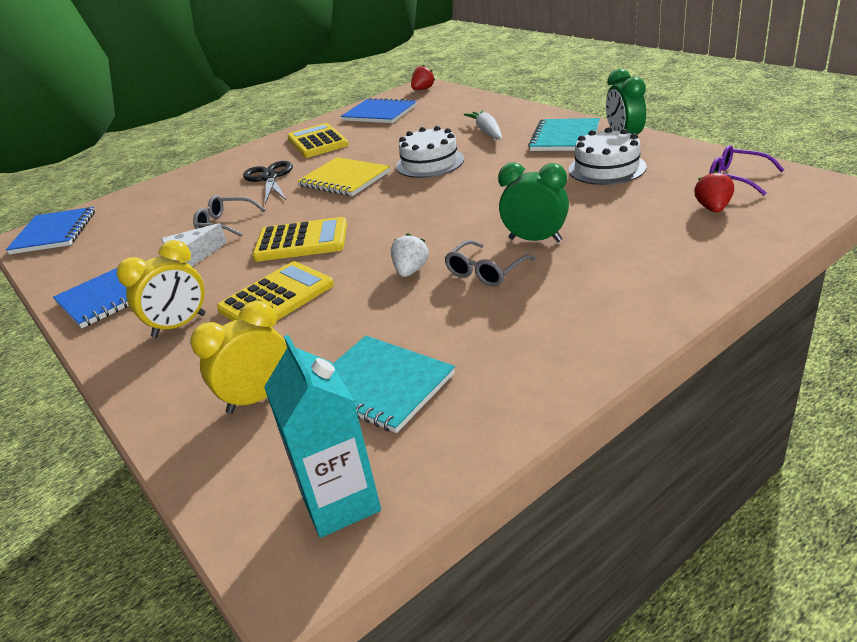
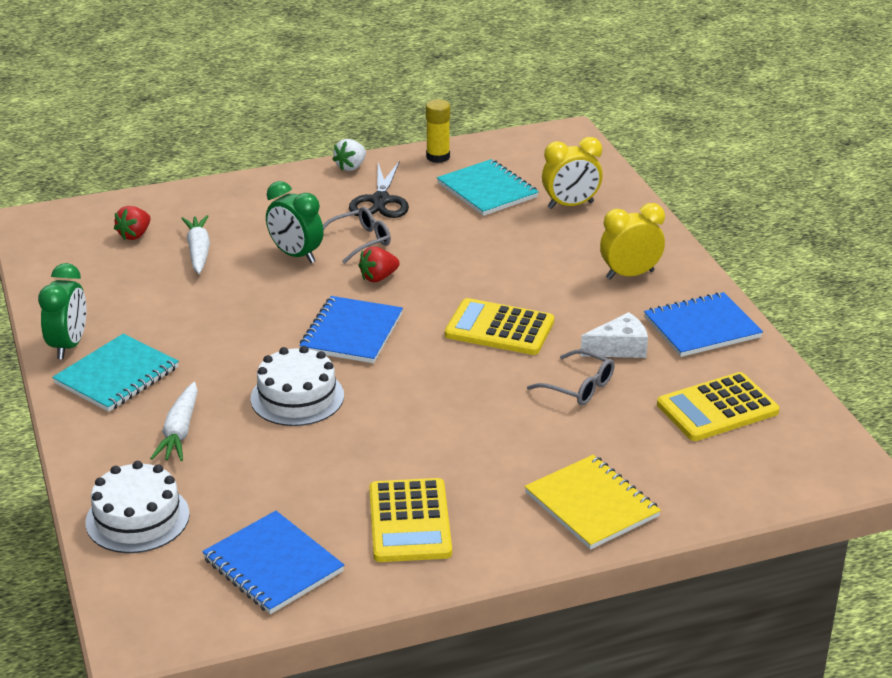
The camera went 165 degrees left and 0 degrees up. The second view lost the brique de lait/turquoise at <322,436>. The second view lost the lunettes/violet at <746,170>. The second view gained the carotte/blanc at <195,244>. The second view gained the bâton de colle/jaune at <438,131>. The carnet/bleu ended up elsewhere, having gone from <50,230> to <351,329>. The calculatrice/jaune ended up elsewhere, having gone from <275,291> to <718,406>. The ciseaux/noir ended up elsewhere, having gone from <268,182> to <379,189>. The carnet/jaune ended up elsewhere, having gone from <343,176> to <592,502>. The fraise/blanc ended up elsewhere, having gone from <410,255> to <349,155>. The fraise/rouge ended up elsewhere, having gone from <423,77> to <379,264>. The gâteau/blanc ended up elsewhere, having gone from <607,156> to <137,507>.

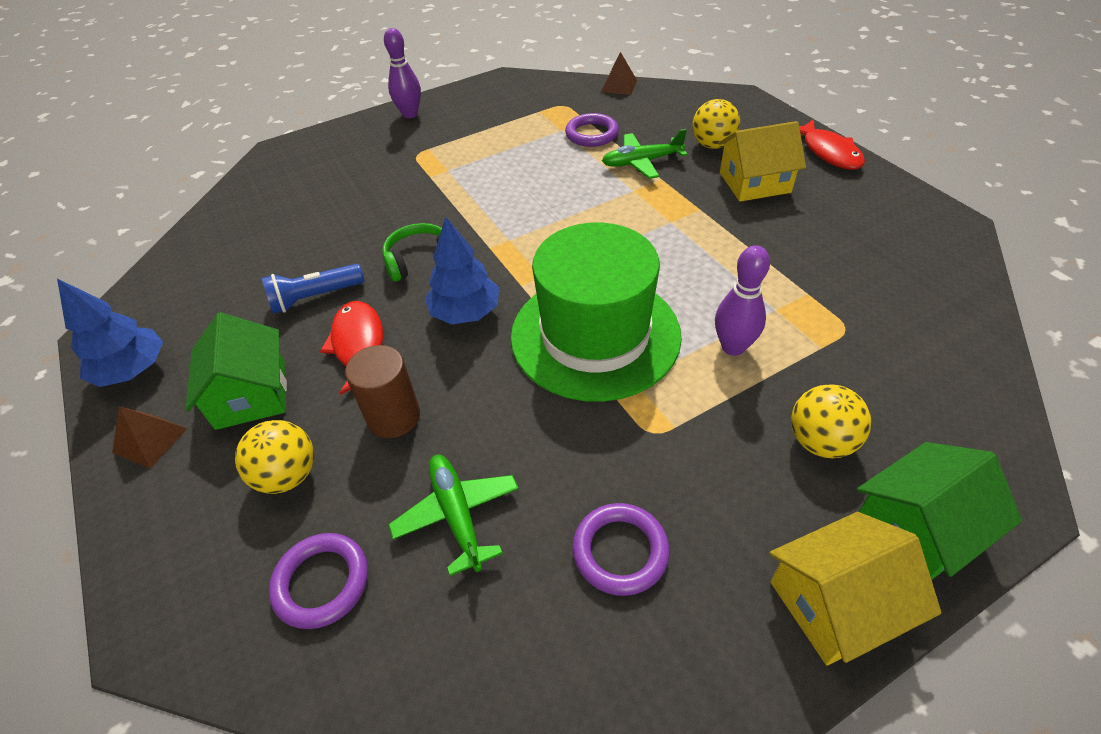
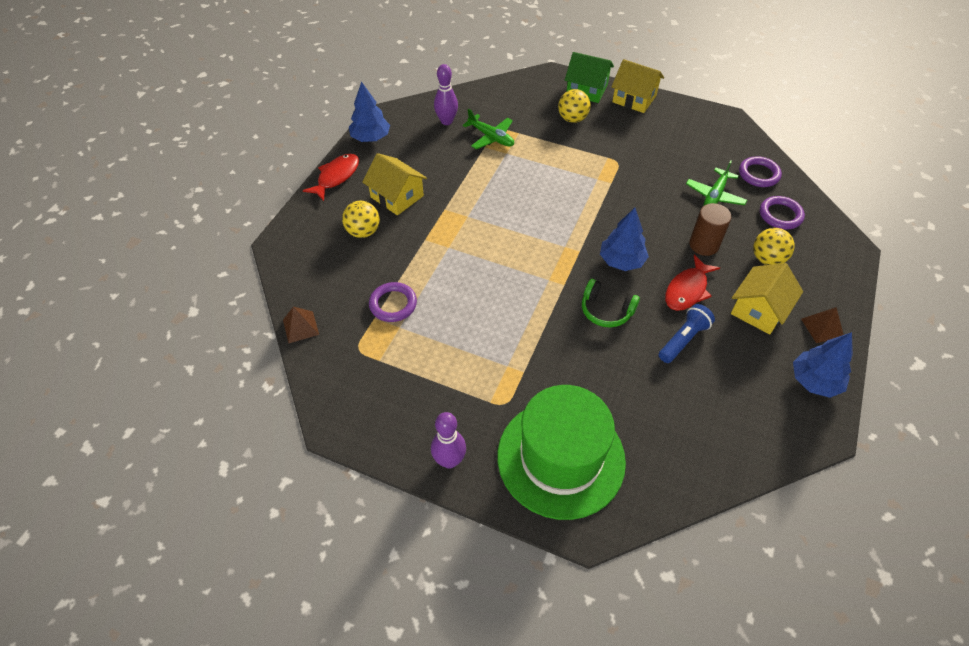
The camera went 130 degrees left and 5 degrees up. The second view gained the arbre/bleu at <369,112>. The chapeau/vert ended up elsewhere, having gone from <596,312> to <561,452>. The anneau/violet ended up elsewhere, having gone from <621,549> to <760,171>. The avion/vert ended up elsewhere, having gone from <644,154> to <488,128>. The quille/violet ended up elsewhere, having gone from <742,300> to <446,94>. What was the maison/vert at <236,371> turned into the maison/jaune at <767,298>. The lampe de poche/bleu at <313,289> ended up facing another way, 75 degrees counterclockwise from before.

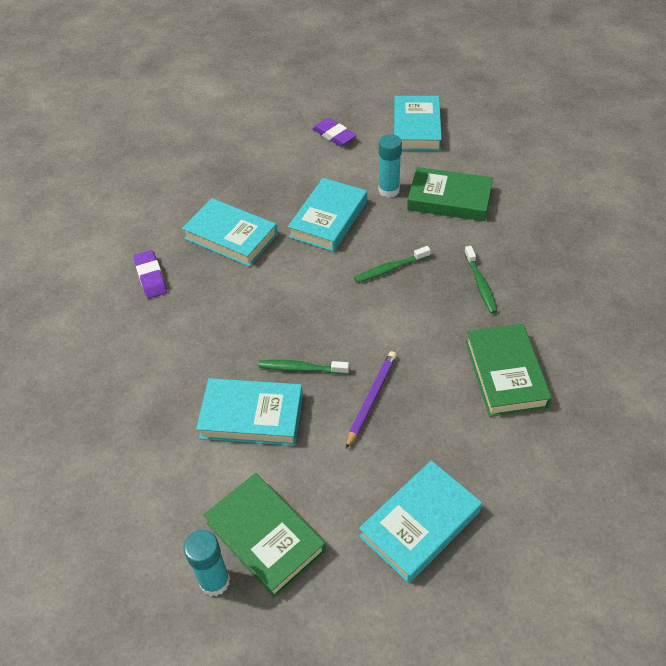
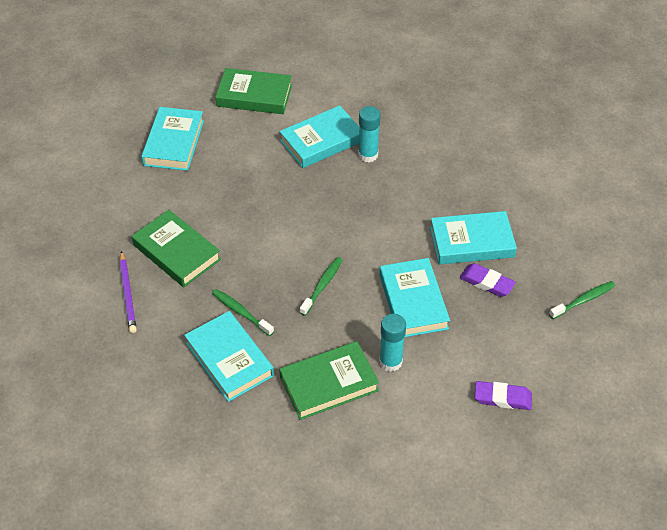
The camera went 140 degrees right and 0 degrees up. The gomme/violet ended up elsewhere, having gone from <150,274> to <488,280>. The bâton de colle/turquoise ended up elsewhere, having gone from <207,563> to <369,134>. The brosse à dents/vert ended up elsewhere, having gone from <304,367> to <582,300>. The crayon/violet ended up elsewhere, having gone from <371,400> to <128,292>. The livre/turquoise ended up elsewhere, having gone from <418,123> to <229,356>.

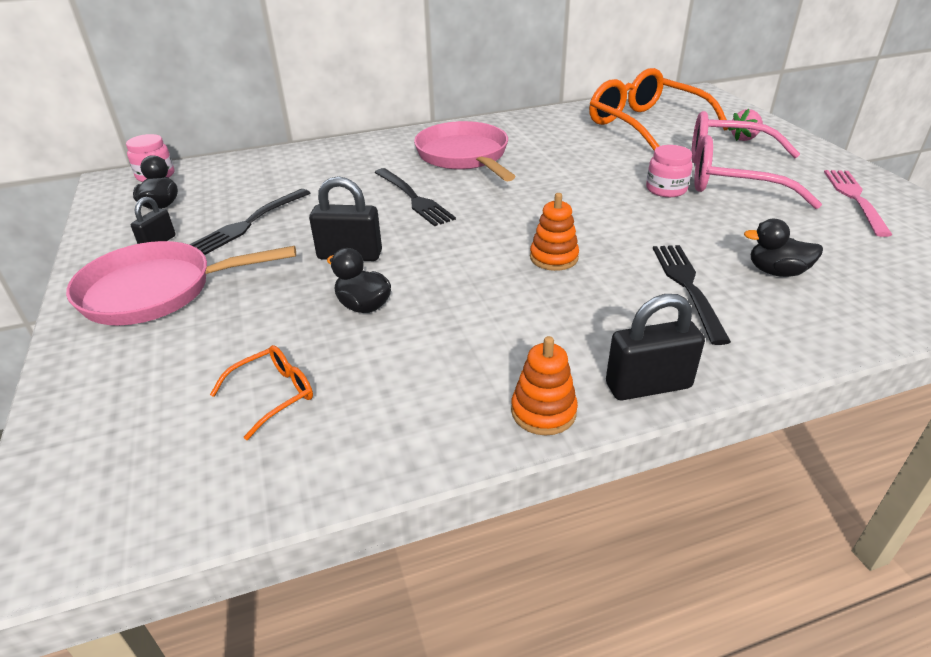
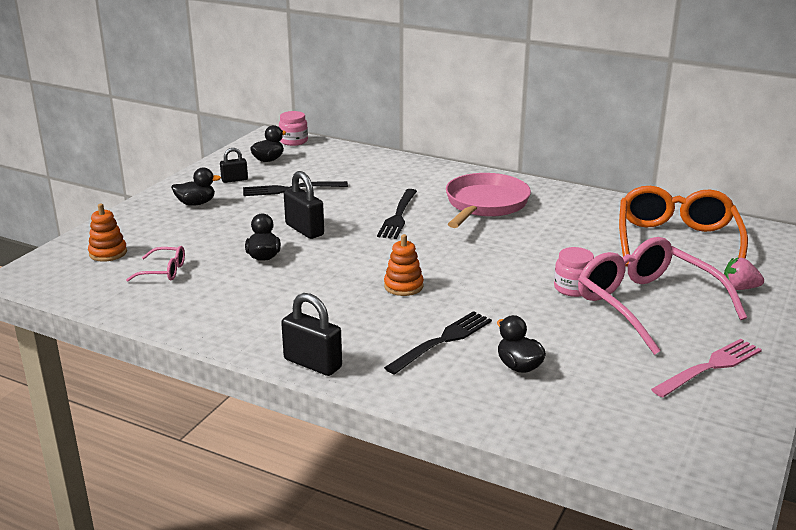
The camera went 45 degrees right and 10 degrees down. The jouet à empiler/orange ended up elsewhere, having gone from <544,386> to <107,233>. Where the poêle/rose stood at <181,283>, the canard/noir came to stand at <196,186>. What was the lunettes/orange at <261,392> turned into the lunettes/rose at <155,264>.

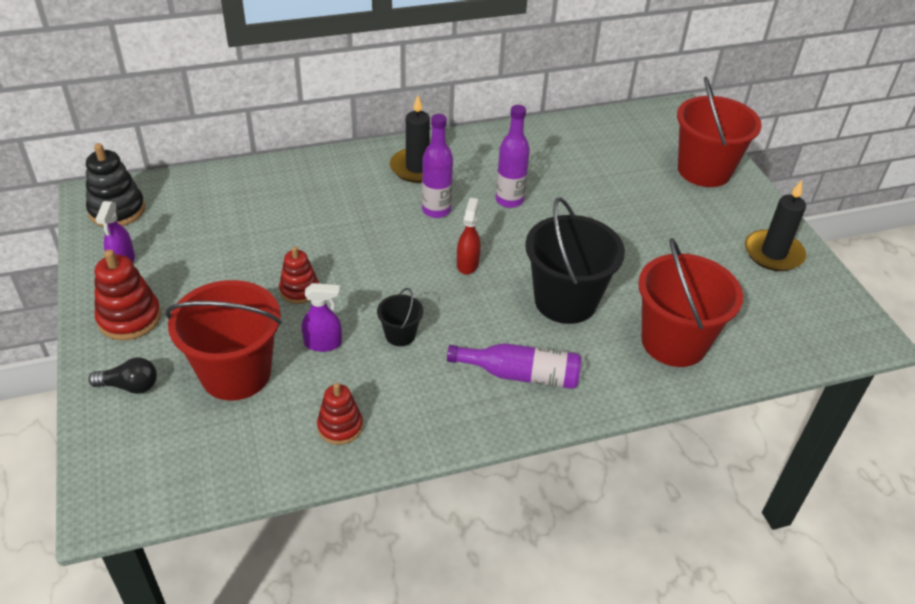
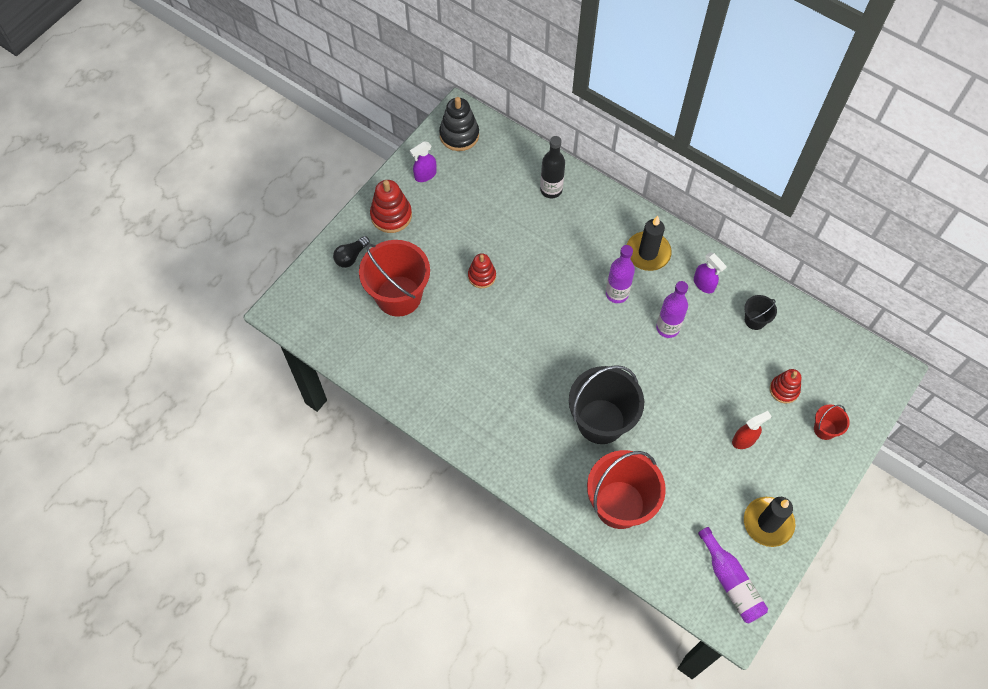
The camera went 55 degrees right and 20 degrees up. The second view gained the bouteille/noir at <552,167>. The vaporisateur/violet ended up elsewhere, having gone from <322,317> to <710,272>. The jouet à empiler/rouge ended up elsewhere, having gone from <340,414> to <785,386>. The seau/noir ended up elsewhere, having gone from <400,317> to <760,312>. The bouteille/violet ended up elsewhere, having gone from <514,366> to <733,575>. The vaporisateur/rouge ended up elsewhere, having gone from <469,236> to <751,430>. The ampoule/noir at <123,375> ended up facing another way, 75 degrees clockwise from before. The size of the seau/rouge at <719,132> changed by a factor of 0.46.

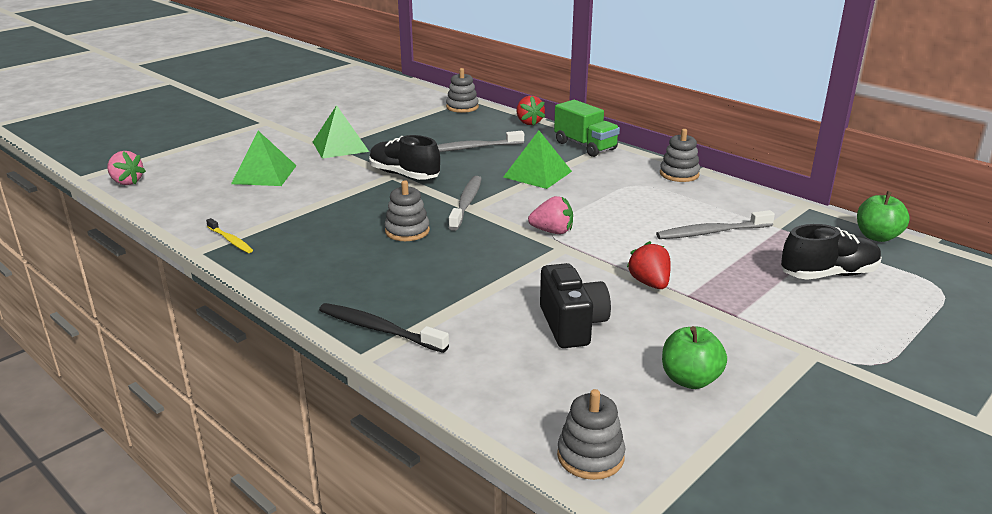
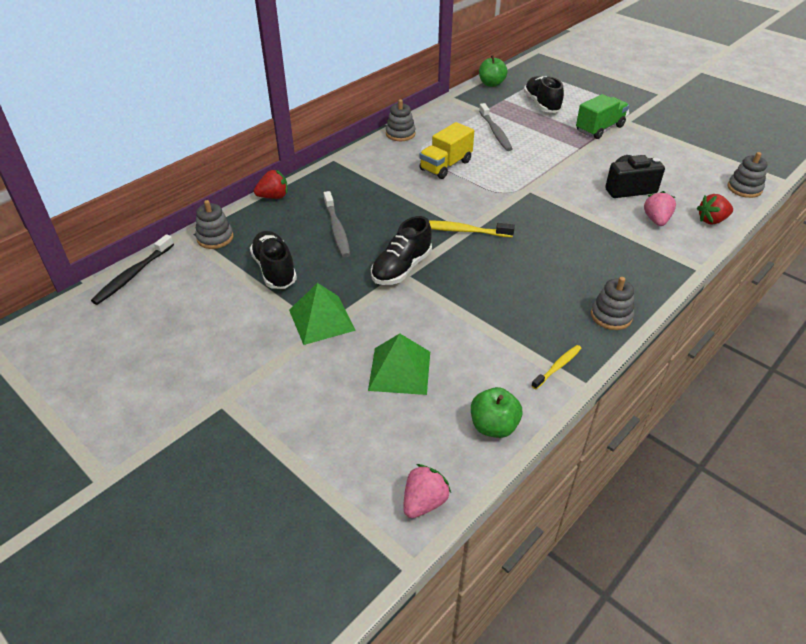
The camera went 90 degrees left and 15 degrees up. The second view lost the pyramide/vert at <537,160>. The second view gained the chaussure/noir at <273,260>. The second view gained the camion/jaune at <446,150>. The brosse à dents/noir ended up elsewhere, having gone from <384,328> to <132,269>. The jouet à empiler/gris ended up elsewhere, having gone from <407,210> to <612,303>. The fraise/rose ended up elsewhere, having gone from <550,215> to <660,208>. The camion/vert ended up elsewhere, having gone from <587,128> to <602,116>. The fraise/rouge ended up elsewhere, having gone from <649,265> to <715,209>. The pomme/vert ended up elsewhere, having gone from <694,357> to <496,412>. What was the brosse à dents/gris at <465,203> turned into the brosse à dents/jaune at <472,229>.

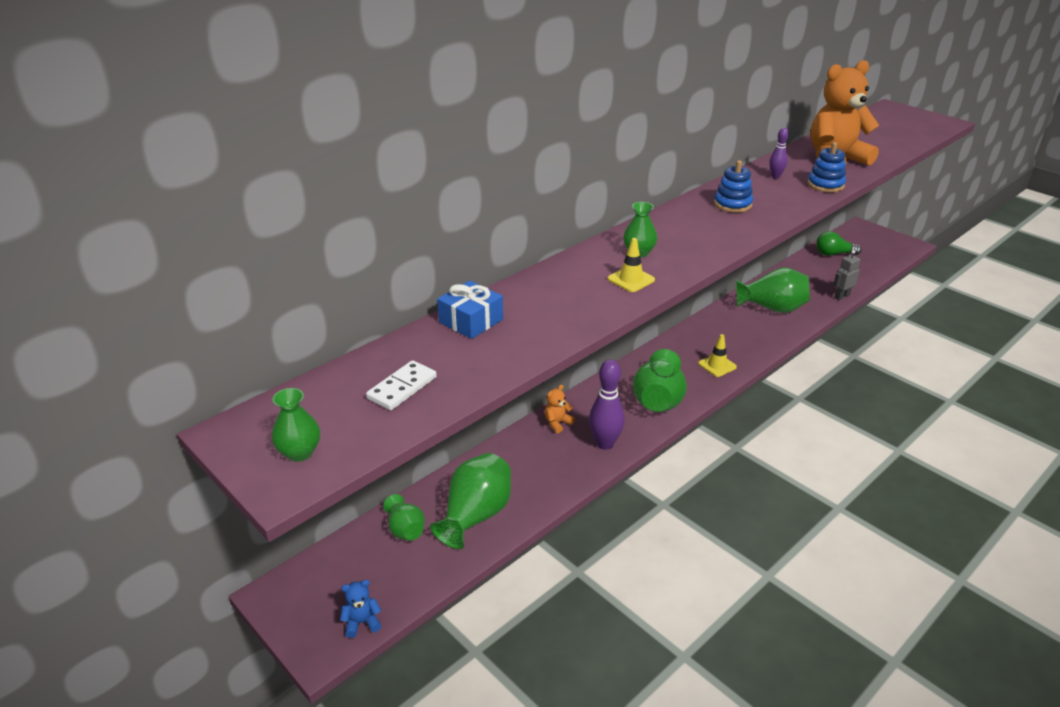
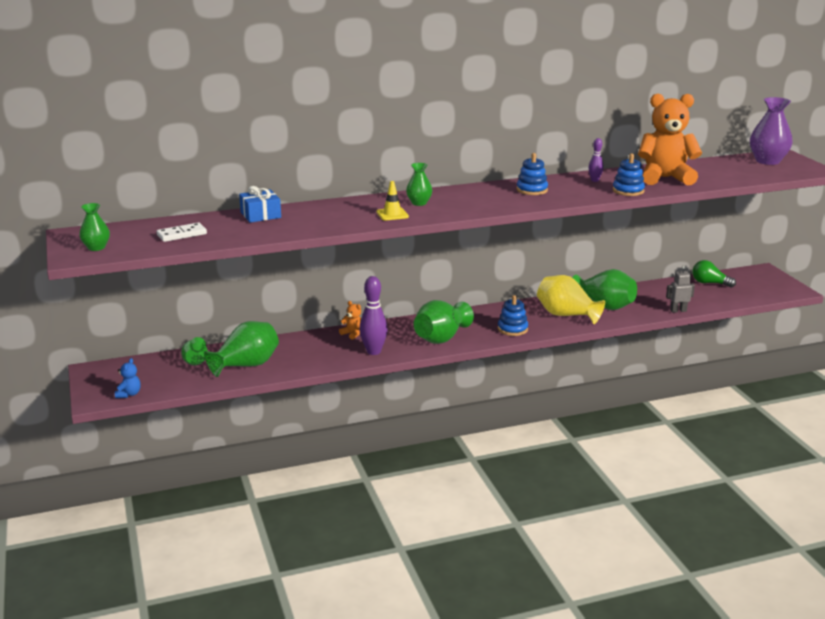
The camera went 25 degrees right and 10 degrees down. The second view gained the vase/jaune at <571,299>. The second view gained the vase/violet at <771,131>. Where the cône de chantier/jaune stood at <717,355>, the jouet à empiler/bleu came to stand at <513,315>. The ours en peluche/bleu at <360,609> ended up facing another way, 90 degrees clockwise from before. The ours en peluche/orange at <560,409> ended up facing another way, 60 degrees clockwise from before.

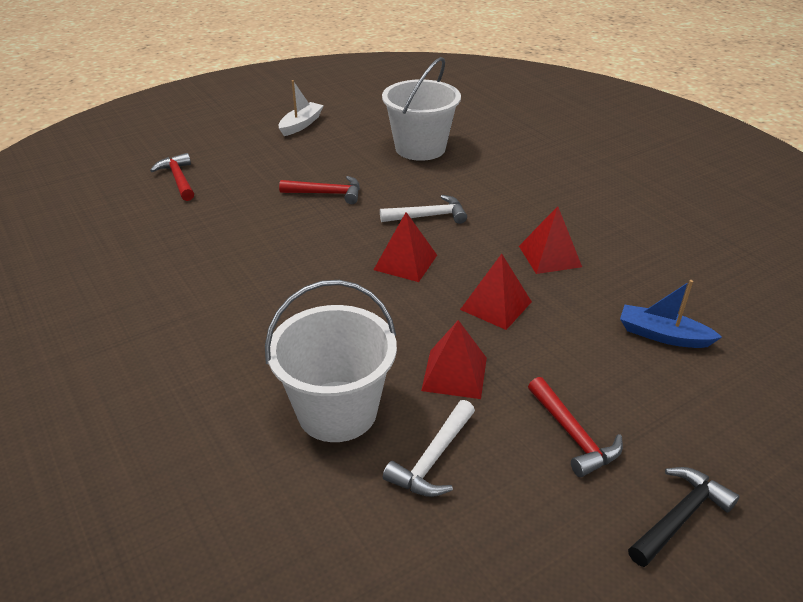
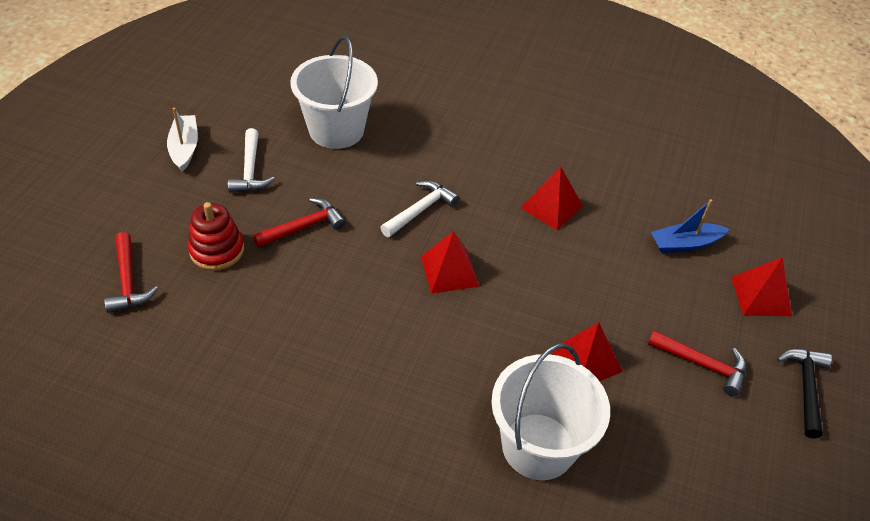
The camera went 40 degrees left and 10 degrees up. The second view gained the jouet à empiler/rouge at <216,236>. The marteau/blanc ended up elsewhere, having gone from <429,448> to <251,160>. The pyramide/rouge ended up elsewhere, having gone from <496,292> to <761,286>. The marteau/rouge at <172,177> ended up facing another way, 135 degrees counterclockwise from before.

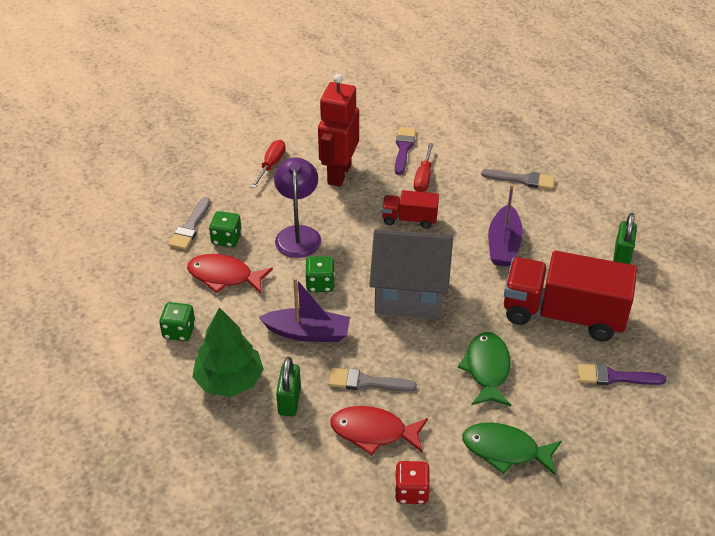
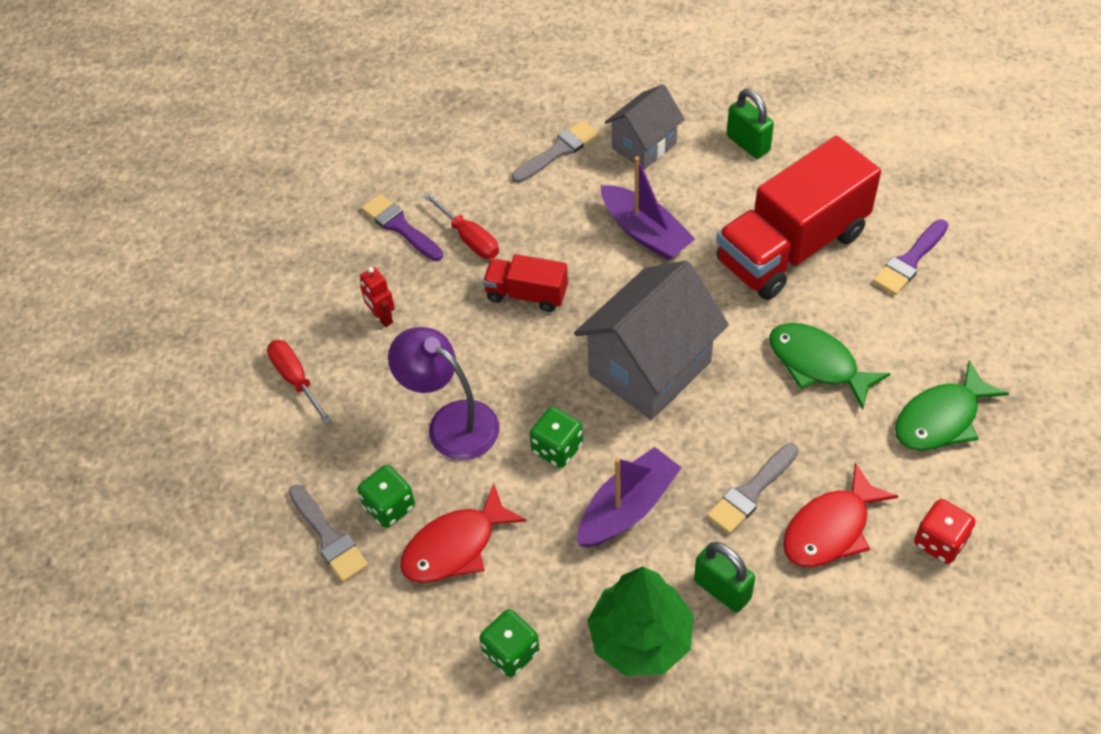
The camera went 50 degrees left and 10 degrees up. The second view gained the maison/gris at <645,127>. The camion/rouge at <410,209> ended up facing another way, 60 degrees clockwise from before. The size of the robot/rouge at <338,130> changed by a factor of 0.43.

